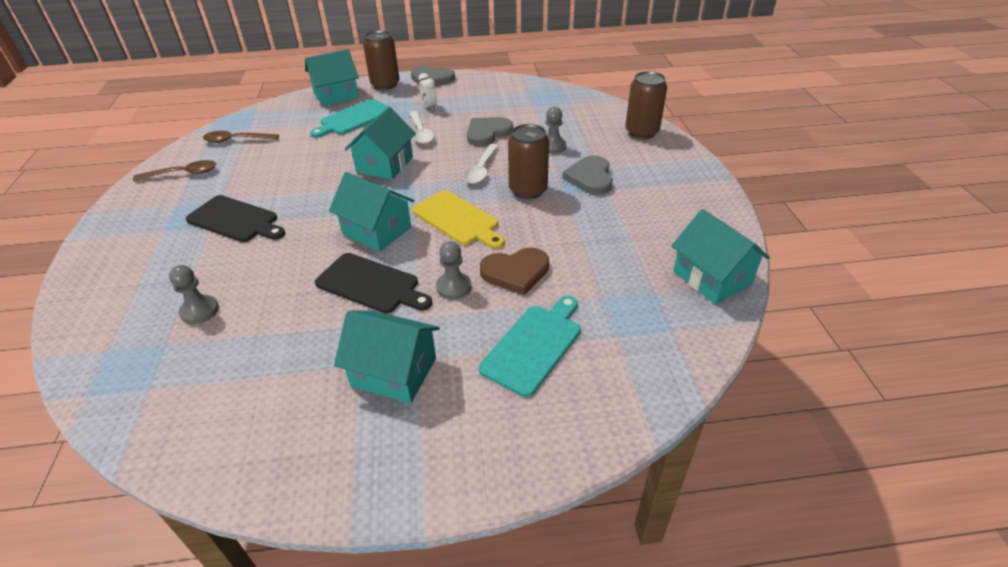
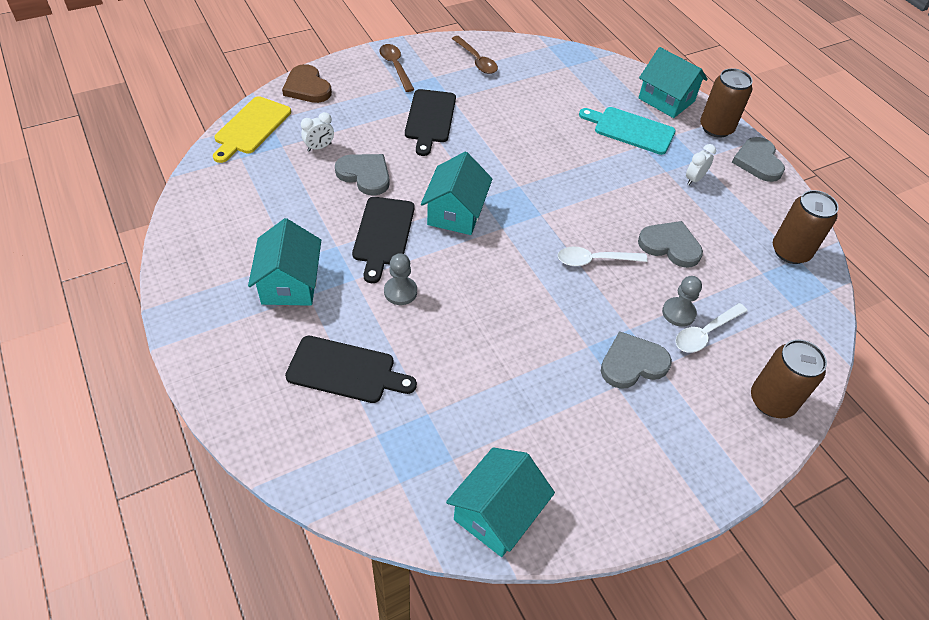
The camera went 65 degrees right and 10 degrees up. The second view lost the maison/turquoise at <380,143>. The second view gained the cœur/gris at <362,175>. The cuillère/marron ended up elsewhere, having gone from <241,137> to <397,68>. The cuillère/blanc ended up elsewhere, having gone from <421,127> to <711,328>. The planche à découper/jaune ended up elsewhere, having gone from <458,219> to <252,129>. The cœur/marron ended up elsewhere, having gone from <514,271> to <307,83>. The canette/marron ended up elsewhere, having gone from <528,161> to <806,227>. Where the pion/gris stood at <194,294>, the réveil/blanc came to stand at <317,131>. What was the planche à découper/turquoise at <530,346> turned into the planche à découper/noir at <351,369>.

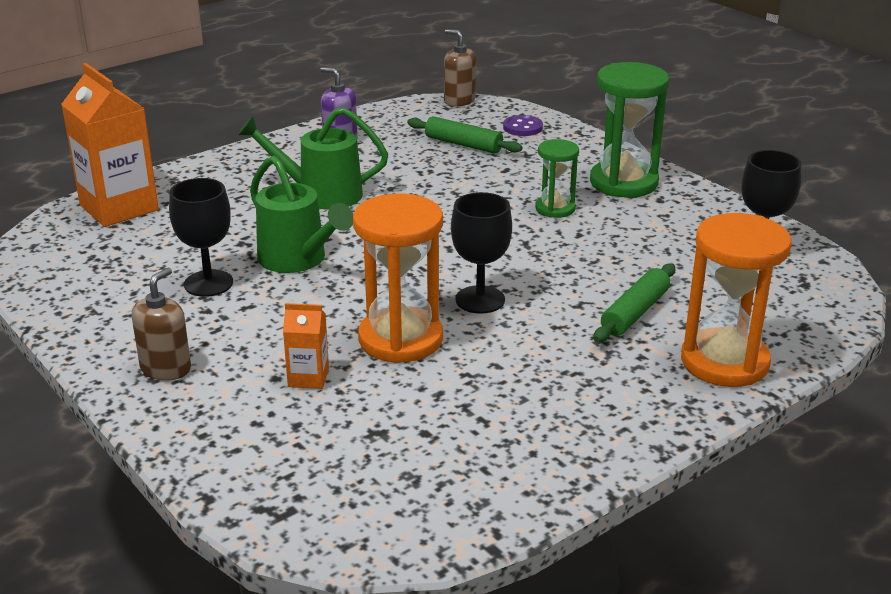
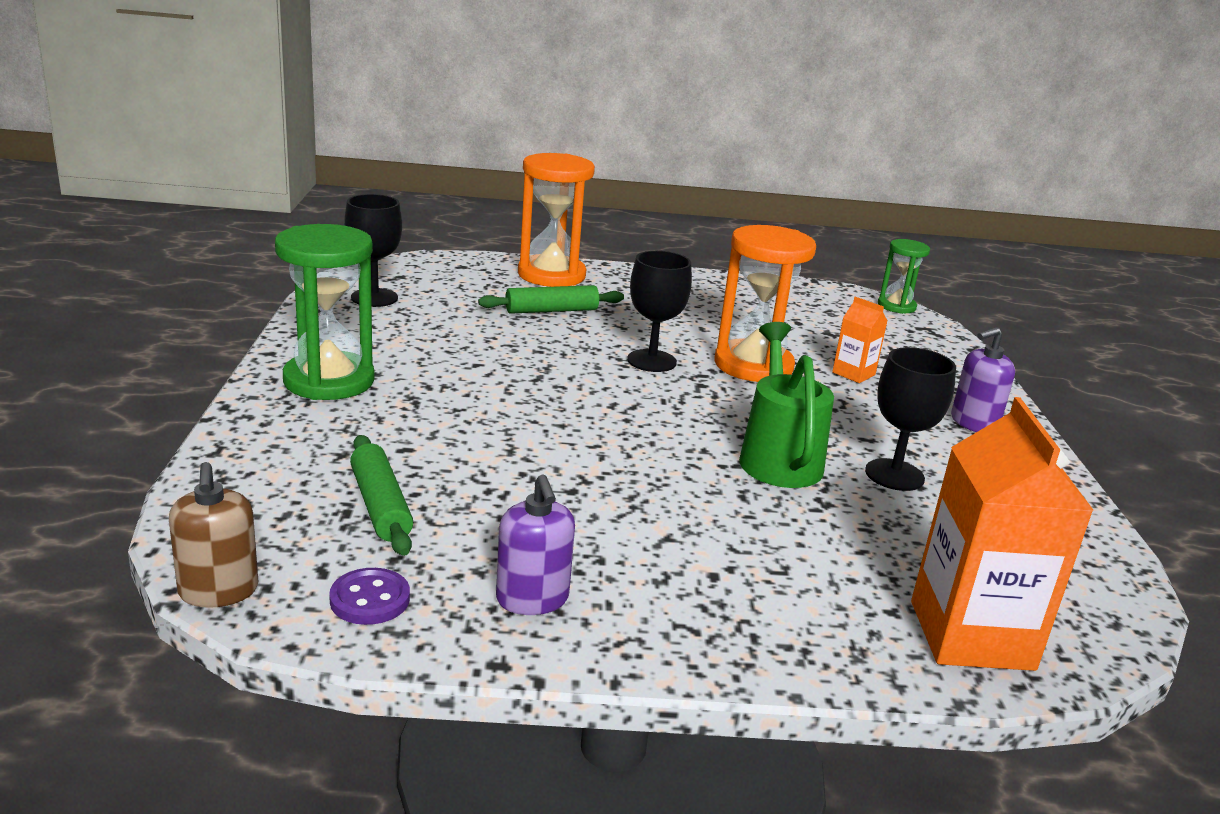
The camera went 145 degrees left and 5 degrees down. The second view lost the arrosoir/vert at <313,158>. The bouton/violet ended up elsewhere, having gone from <523,125> to <369,596>. The sablier/vert ended up elsewhere, having gone from <557,178> to <904,276>. What was the distributeur de savon/marron at <161,324> turned into the distributeur de savon/violet at <983,379>.

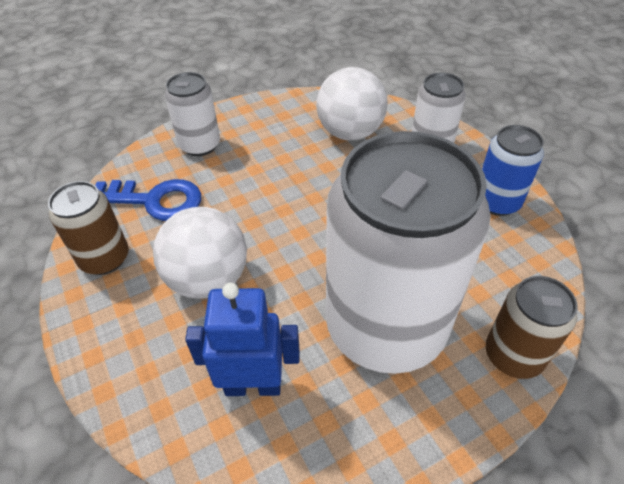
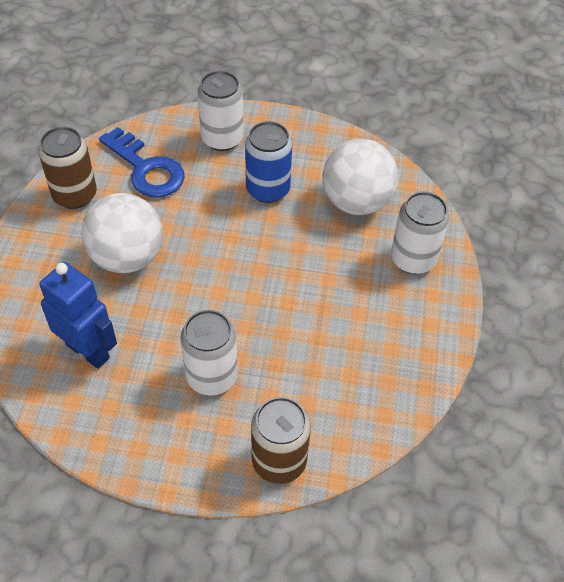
The camera went 35 degrees right and 5 degrees up. The canette/bleu ended up elsewhere, having gone from <513,170> to <268,162>. The size of the canette/blanc at <408,252> changed by a factor of 0.47.

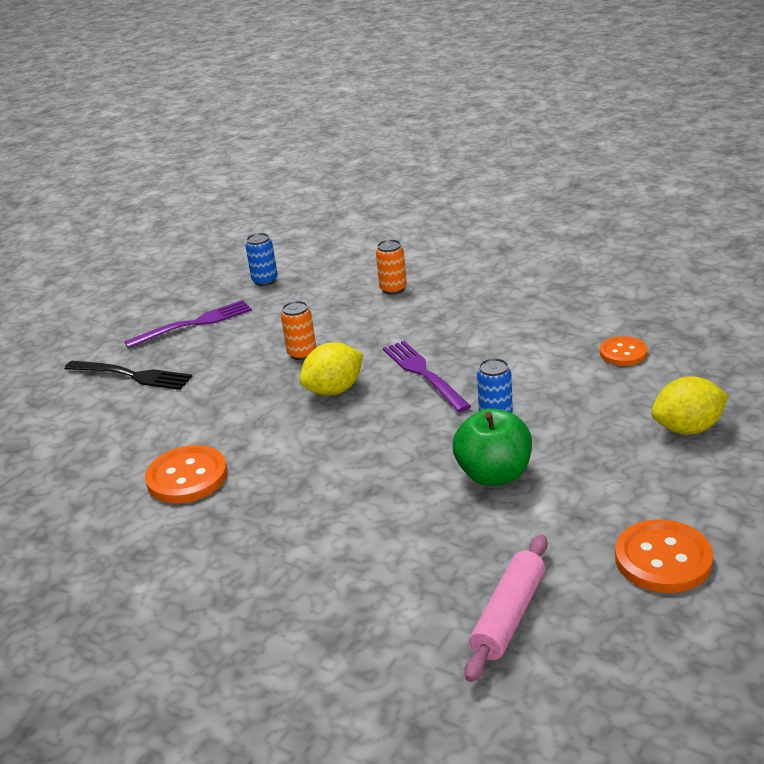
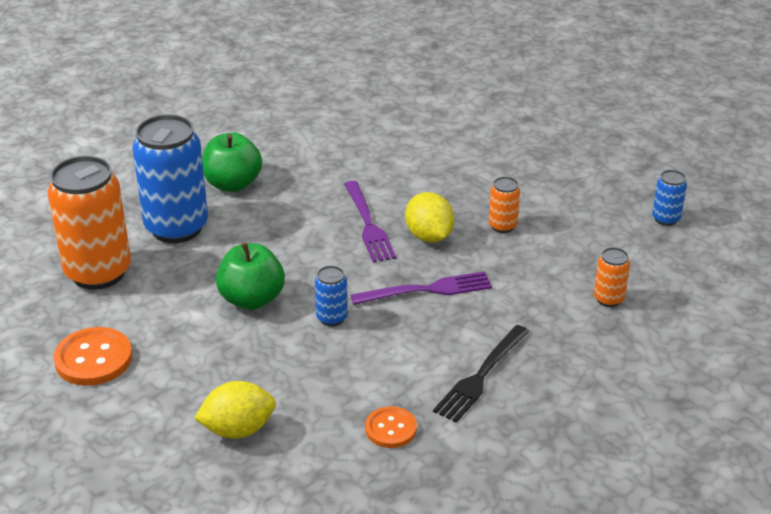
The camera went 100 degrees right and 5 degrees up. The second view lost the bouton/orange at <186,474>. The second view gained the canette/bleu at <170,178>. The second view gained the pomme/vert at <232,162>. The fourchette/noir ended up elsewhere, having gone from <128,375> to <481,374>. The fourchette/violet ended up elsewhere, having gone from <188,324> to <370,222>. Where the rouleau à pâtisserie/rose stood at <506,608>, the canette/orange came to stand at <89,223>. The citron/jaune at <690,405> ended up facing another way, 75 degrees clockwise from before.

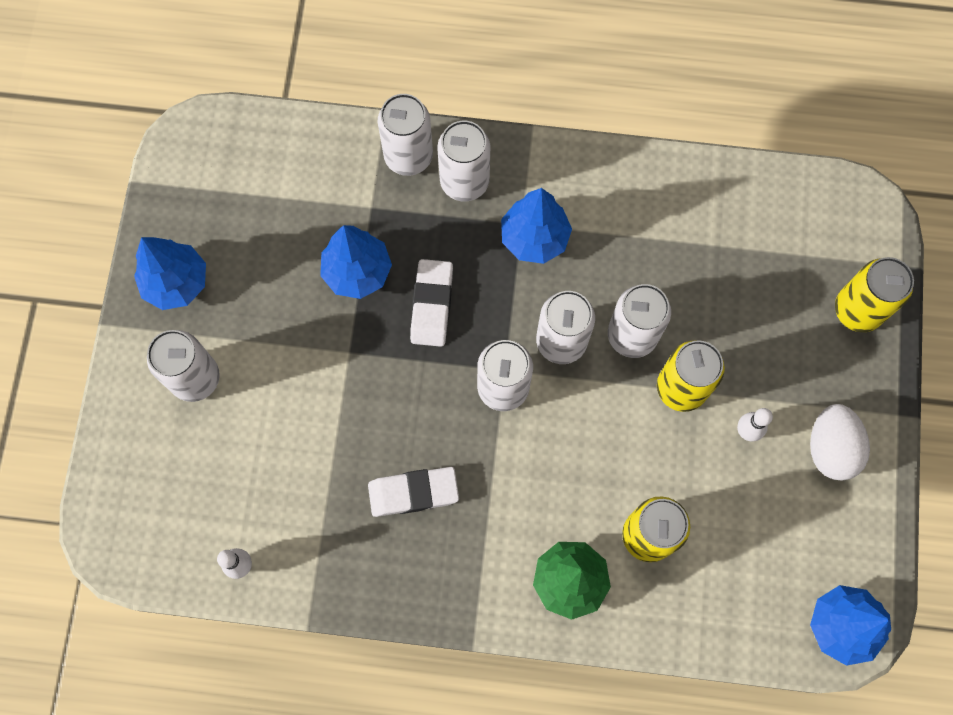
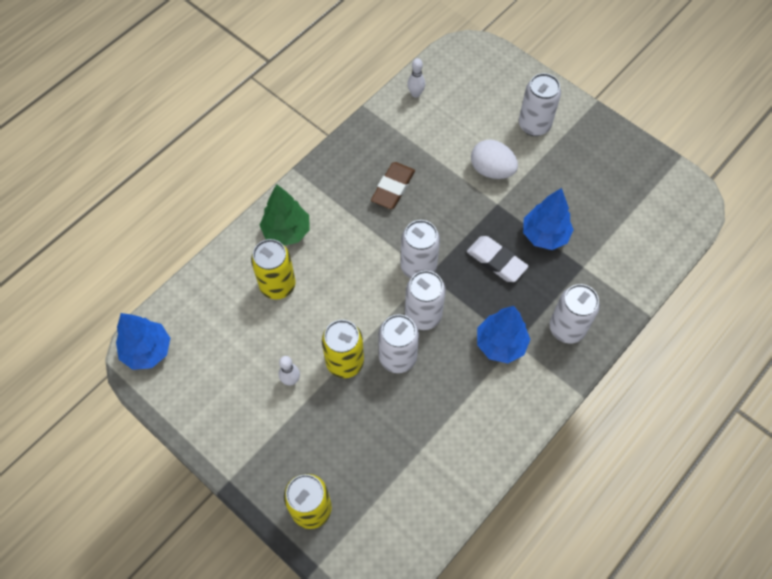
The camera went 125 degrees right and 10 degrees down. The second view lost the arbre/bleu at <170,273>. The second view lost the canette/blanc at <405,135>. The œuf/blanc ended up elsewhere, having gone from <840,442> to <494,159>. What was the gomme/blanc at <413,492> turned into the gomme/marron at <393,185>.

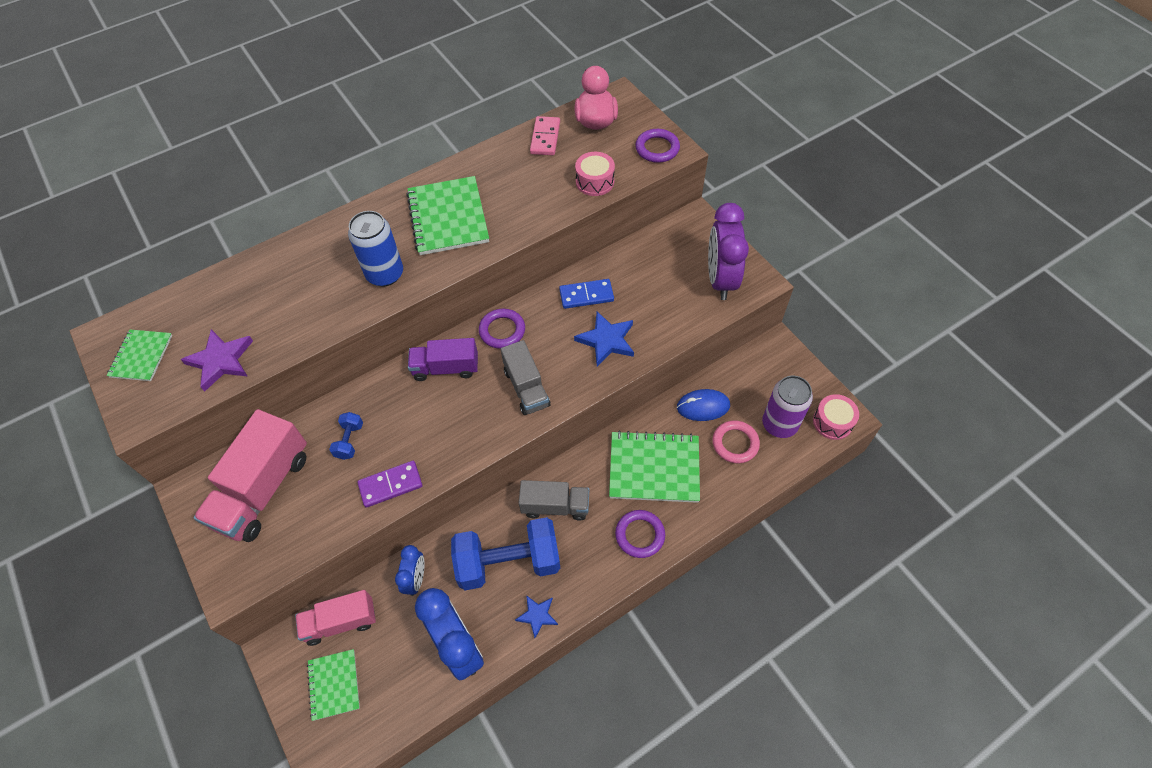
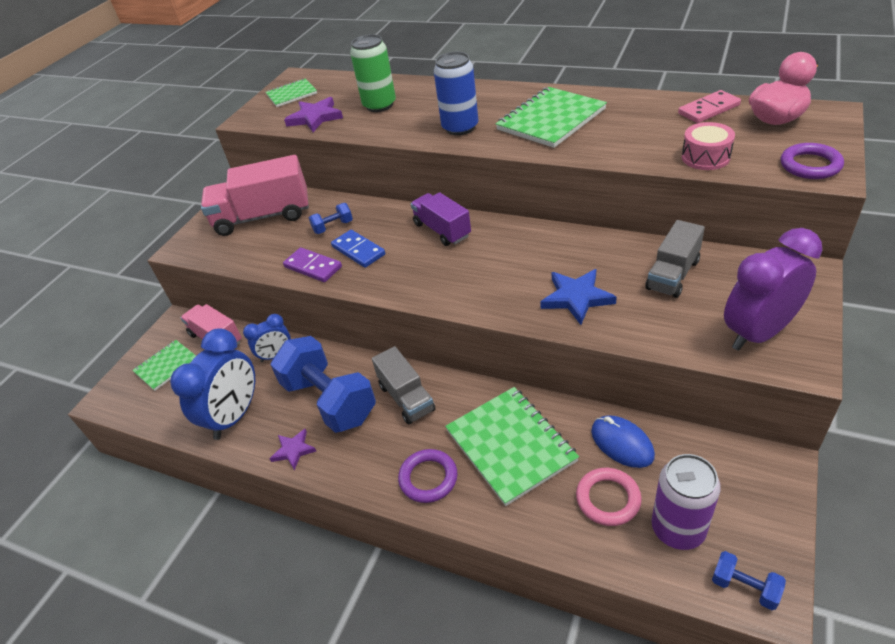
The camera went 60 degrees right and 15 degrees down. The second view lost the anneau/violet at <502,329>. The second view gained the canette/vert at <373,73>. The camion/gris ended up elsewhere, having gone from <525,377> to <675,259>. The domino/bleu ended up elsewhere, having gone from <586,294> to <358,249>. Where the tambour/rose stood at <836,417>, the haltère/bleu came to stand at <749,580>. What was the étoile/bleu at <536,616> turned into the étoile/violet at <292,450>.

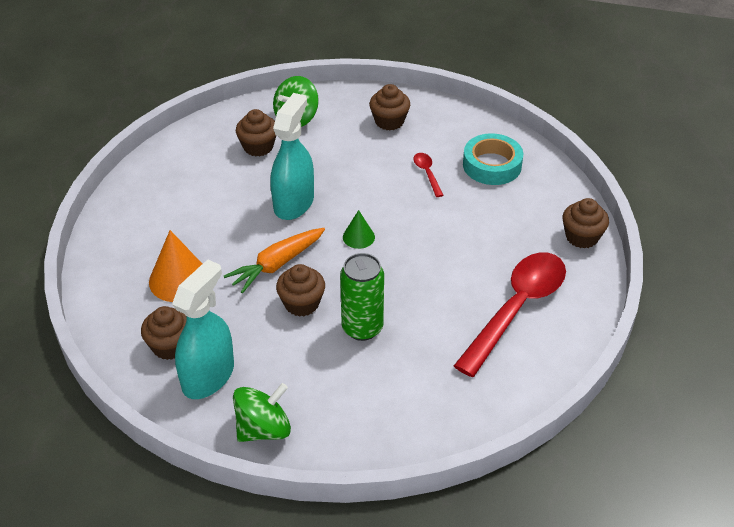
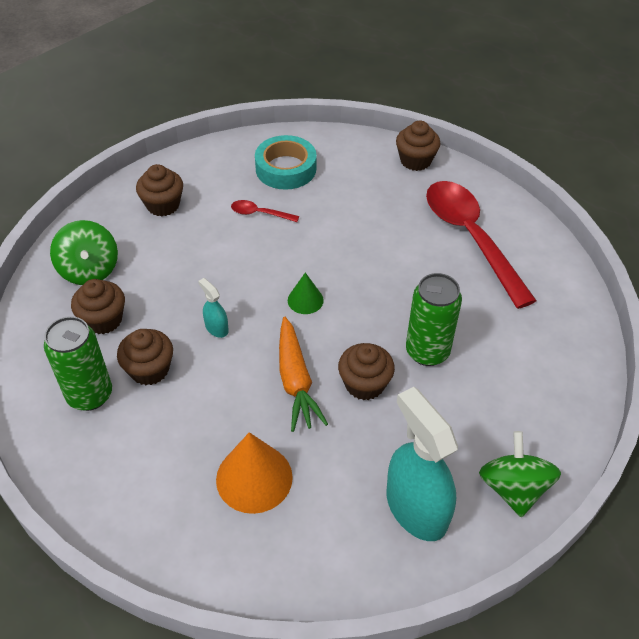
The camera went 60 degrees left and 5 degrees up. The second view gained the canette/vert at <78,363>. The muffin/marron ended up elsewhere, having gone from <164,333> to <145,357>. The size of the vaporisateur/turquoise at <292,156> changed by a factor of 0.45.

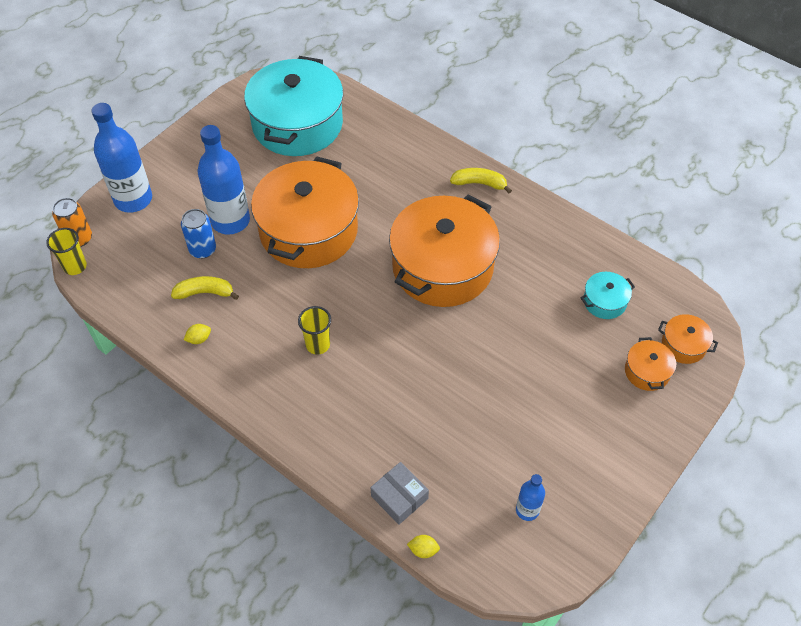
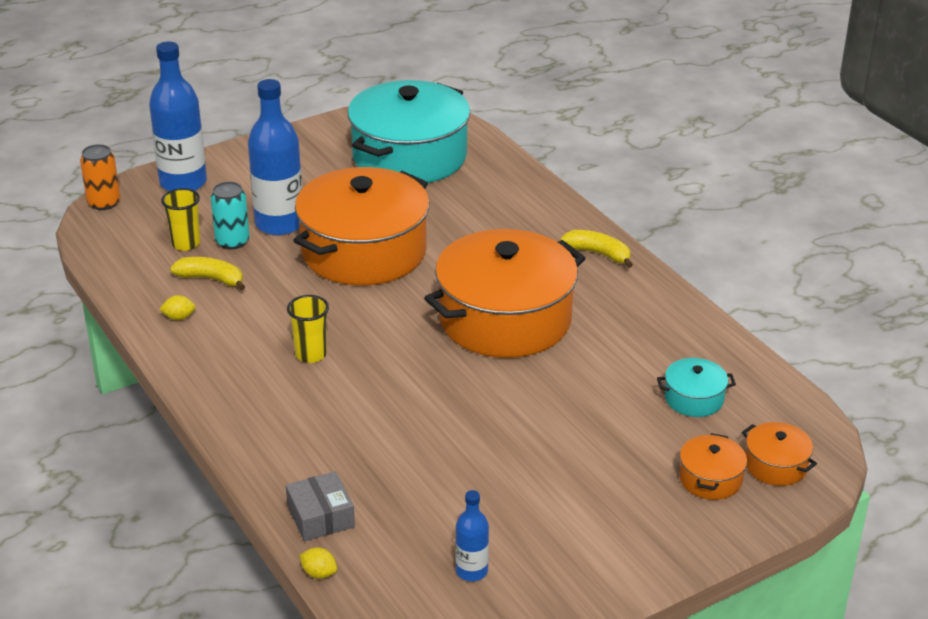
The camera went 20 degrees right and 20 degrees down. The gobelet/jaune ended up elsewhere, having gone from <66,251> to <180,219>. What was the canette/bleu at <198,234> turned into the canette/turquoise at <230,215>.

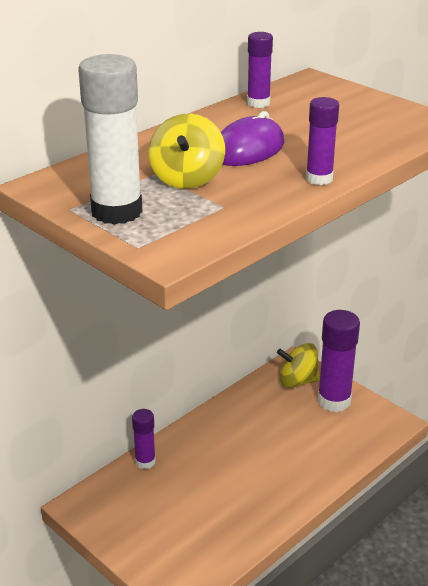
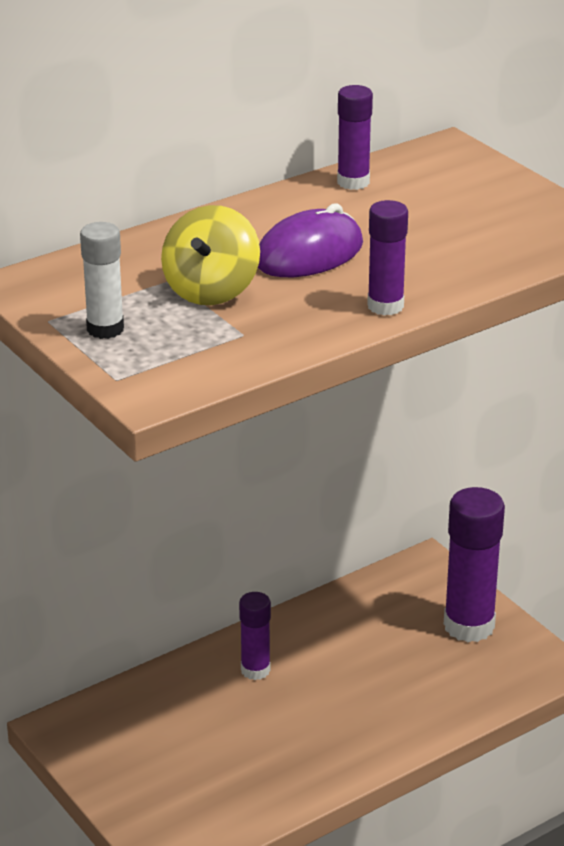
The camera went 10 degrees right and 0 degrees up. The second view lost the toupie/jaune at <298,365>. The bâton de colle/violet ended up elsewhere, having gone from <144,439> to <255,636>. The size of the bâton de colle/blanc at <110,139> changed by a factor of 0.56.

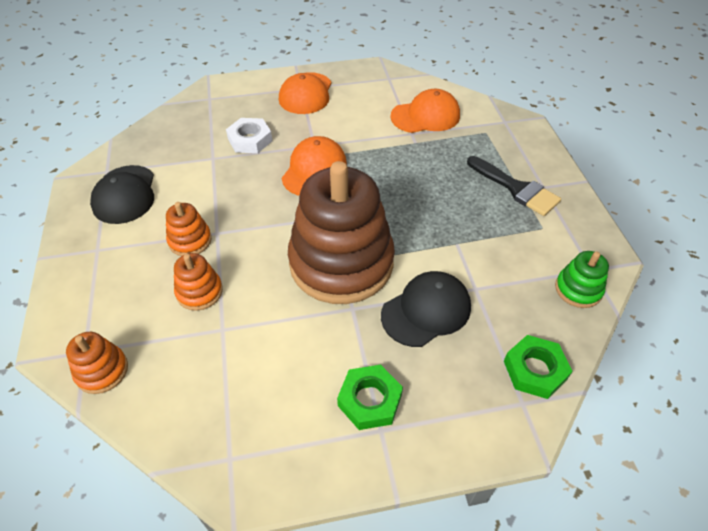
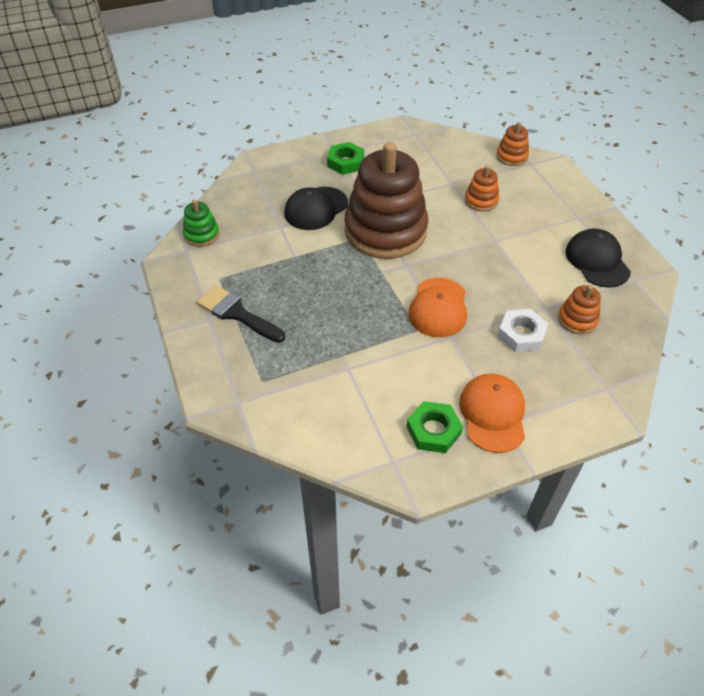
The camera went 170 degrees right and 0 degrees up. The second view lost the casquette/orange at <425,111>. The jouet à empiler/orange ended up elsewhere, having gone from <189,229> to <579,309>. The écrou/vert ended up elsewhere, having gone from <538,367> to <435,427>.

